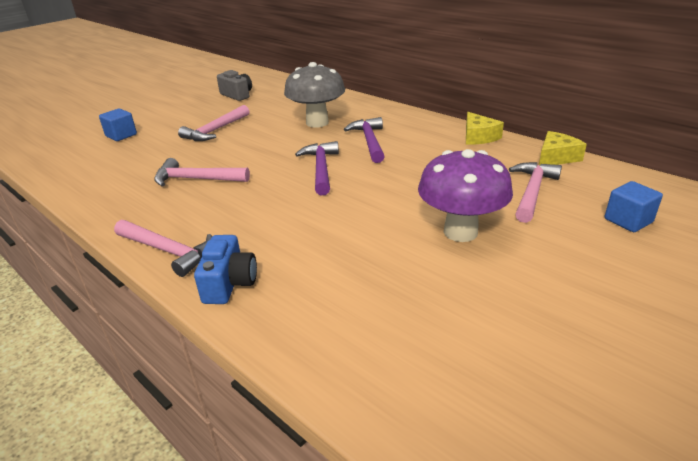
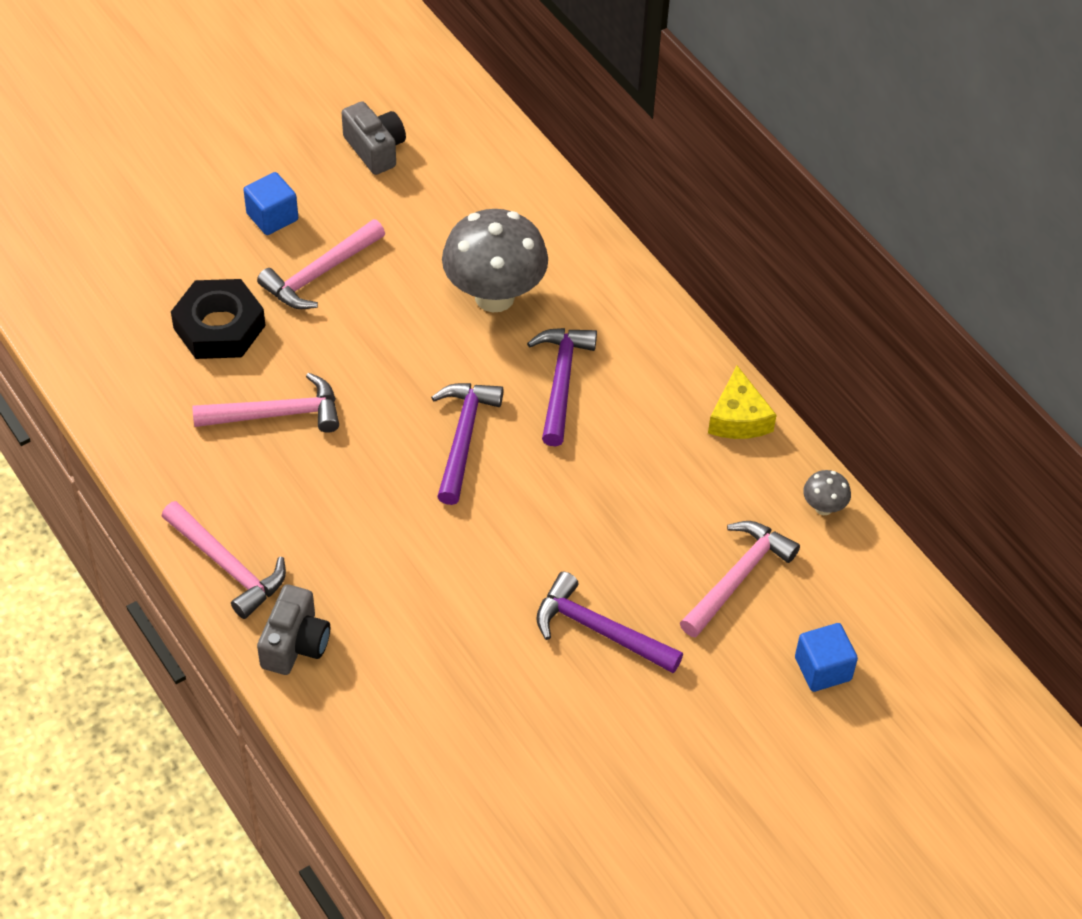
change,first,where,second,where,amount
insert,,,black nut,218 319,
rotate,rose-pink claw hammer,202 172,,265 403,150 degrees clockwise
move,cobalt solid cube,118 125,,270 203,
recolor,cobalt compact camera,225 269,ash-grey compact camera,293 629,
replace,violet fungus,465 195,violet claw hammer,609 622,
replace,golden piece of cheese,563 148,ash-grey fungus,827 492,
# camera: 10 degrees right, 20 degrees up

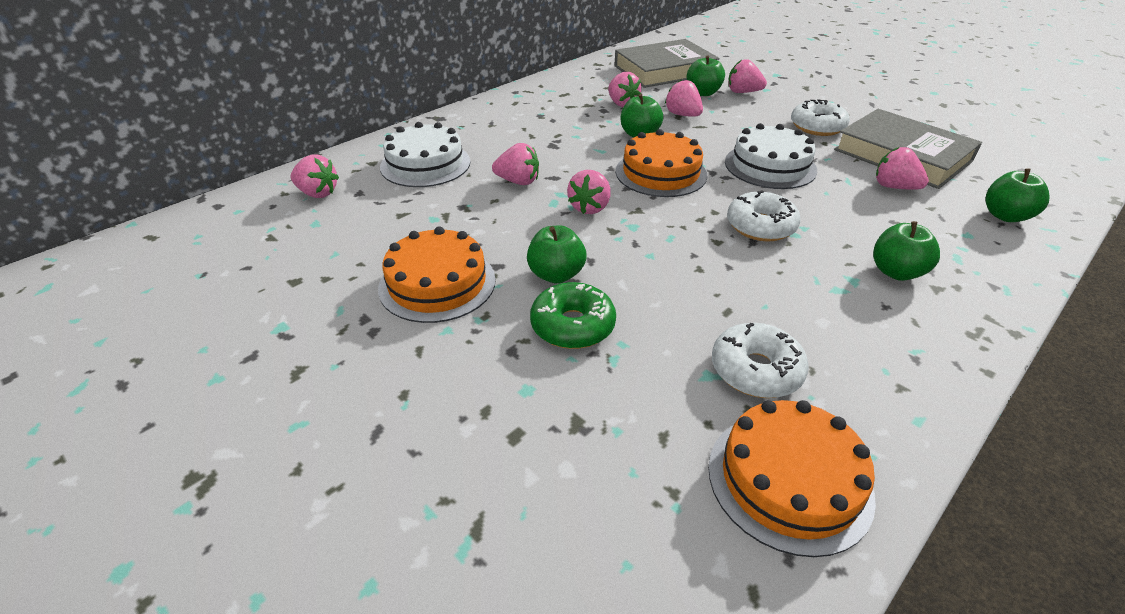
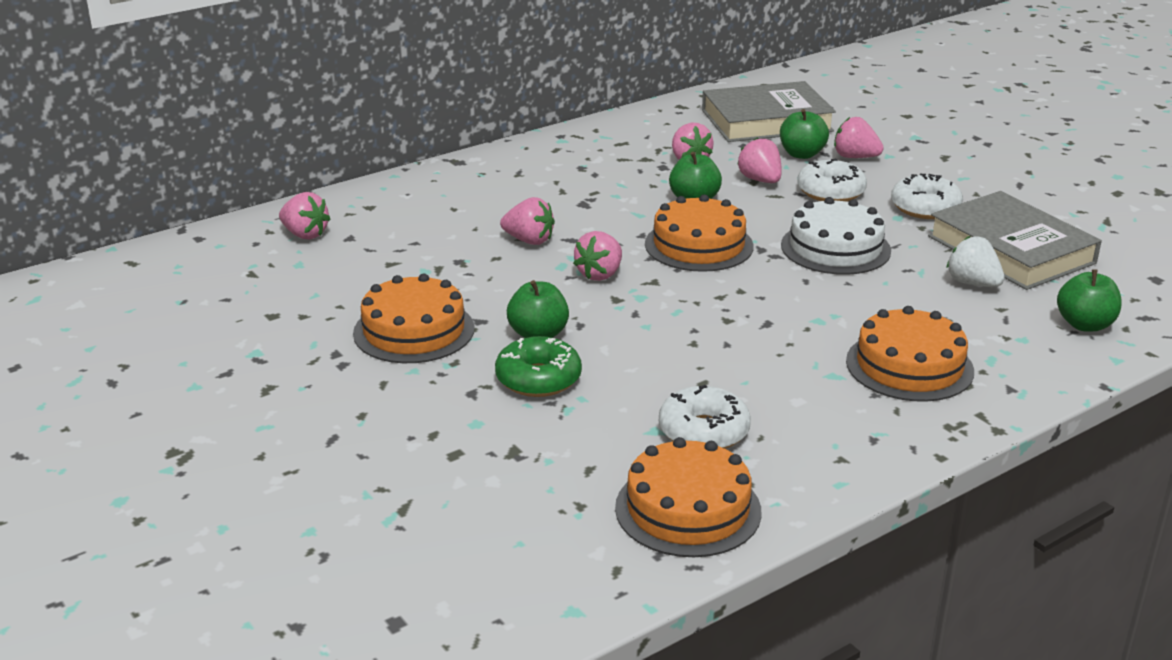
change,first,where,second,where,amount
move,white donut,764 216,,832 180,
replace,green apple,906 251,orange-coloured cake,910 354,
recolor,rose-pink berry,902 168,white berry,976 261,
delete,white cake,425 154,,,
# camera: 10 degrees right, 10 degrees down

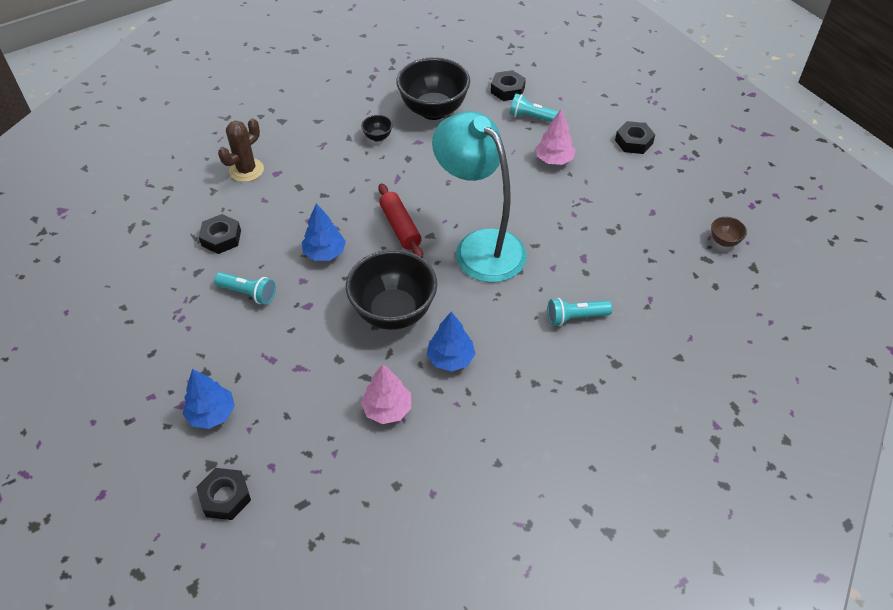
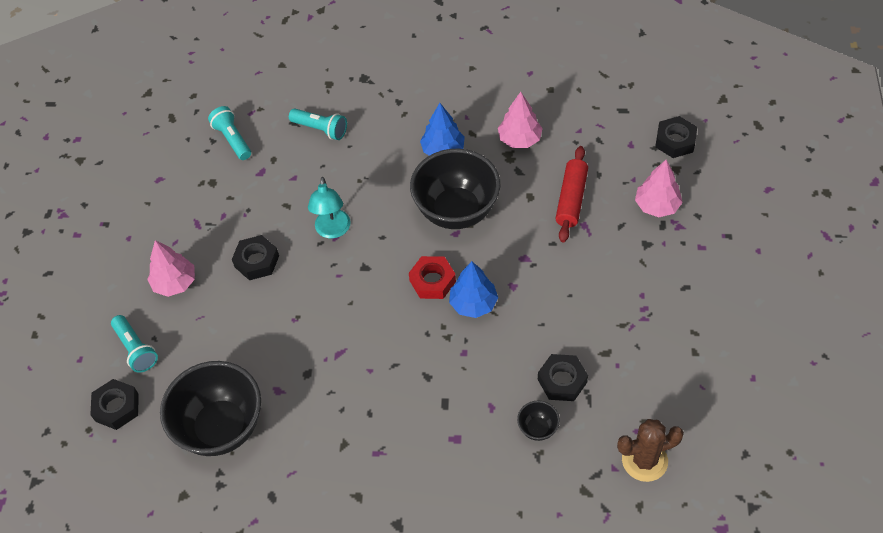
change,first,where,second,where,amount
move,teal torch,245 288,,229 133,
move,black nut,635 137,,255 257,
resize,teal reading lamp,479 197,,329 207,x0.48
insert,,,scarlet nut,432 277,
move,black bowl,377 128,,538 421,
move,scarlet rolling pin,400 220,,572 194,
move,russet cactus,241 150,,650 450,
recolor,cobalt tree,209 399,rose-pink tree,659 188,
delete,russet bowl,729 232,,,
# camera: 140 degrees left, 5 degrees up

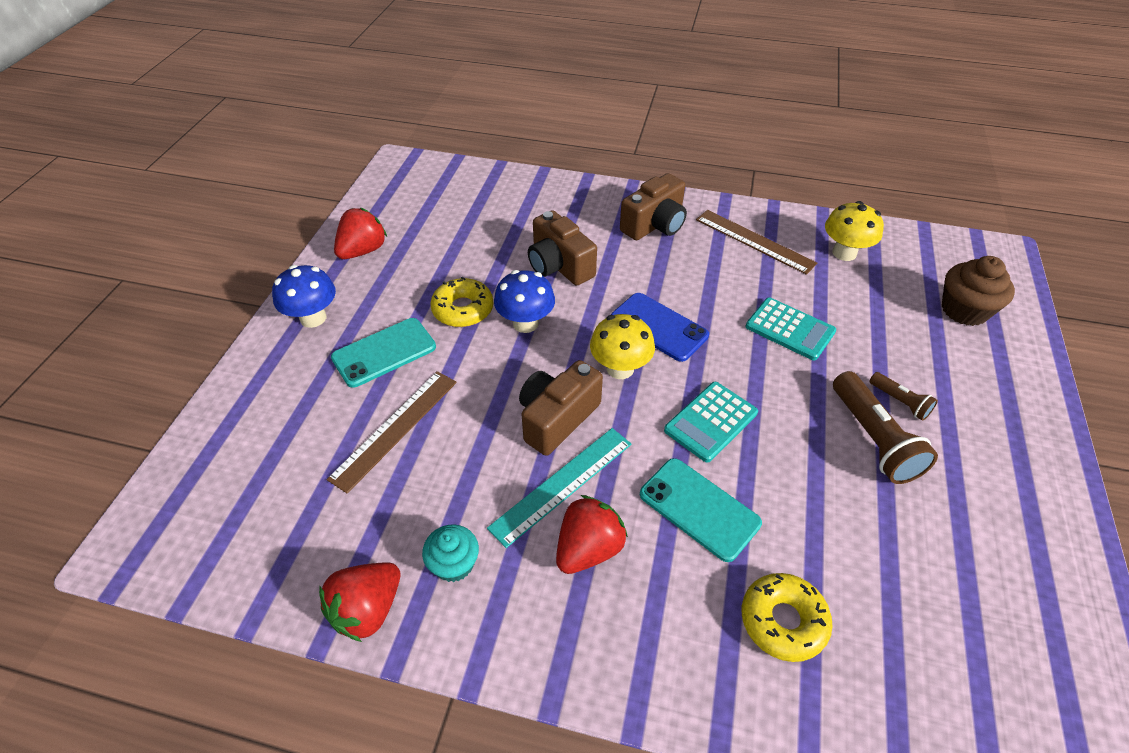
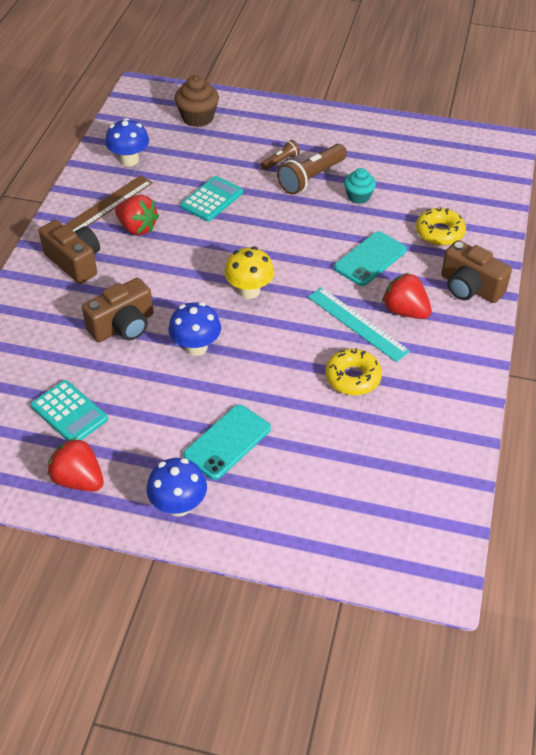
change,first,where,second,where,amount
move,teal calculator,711 422,,69 410,
recolor,golden fungus,854 231,cobalt fungus,127 142,
move,scarlet berry,359 602,,137 215,
rotate,teal mobile phone,383 353,,227 442,75 degrees clockwise
rotate,russet torch,885 427,,312 169,150 degrees clockwise
move,golden donut,461 302,,353 372,
move,teal muffin,450 553,,360 186,
move,russet compact camera,561 408,,476 271,
delete,russet ruler,392 432,,,
delete,cobalt mobile phone,660 327,,,
# camera: 90 degrees left, 0 degrees up

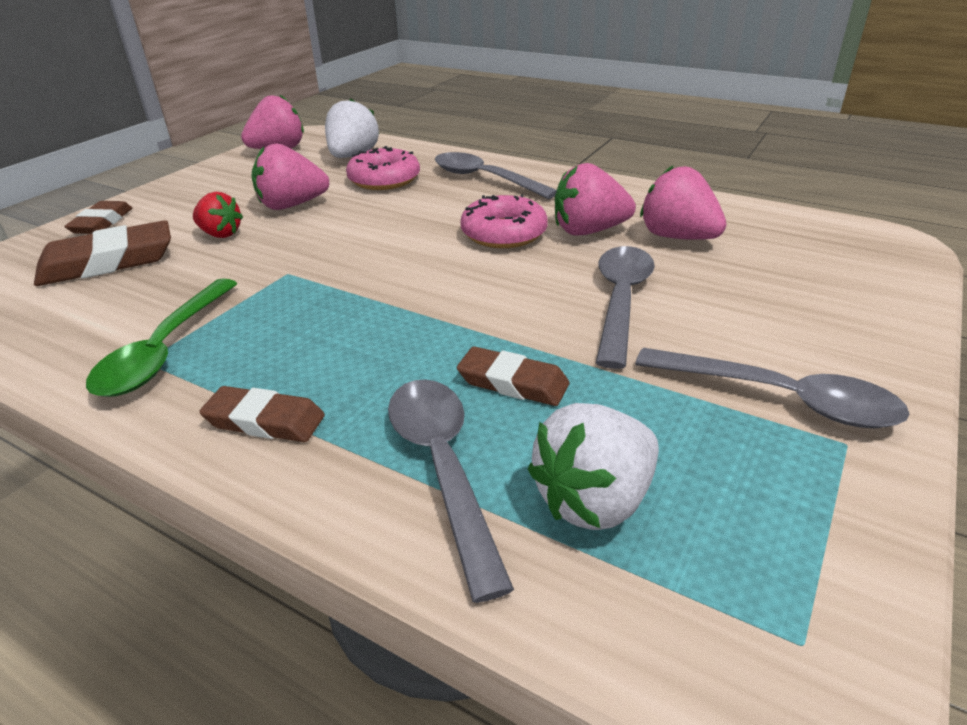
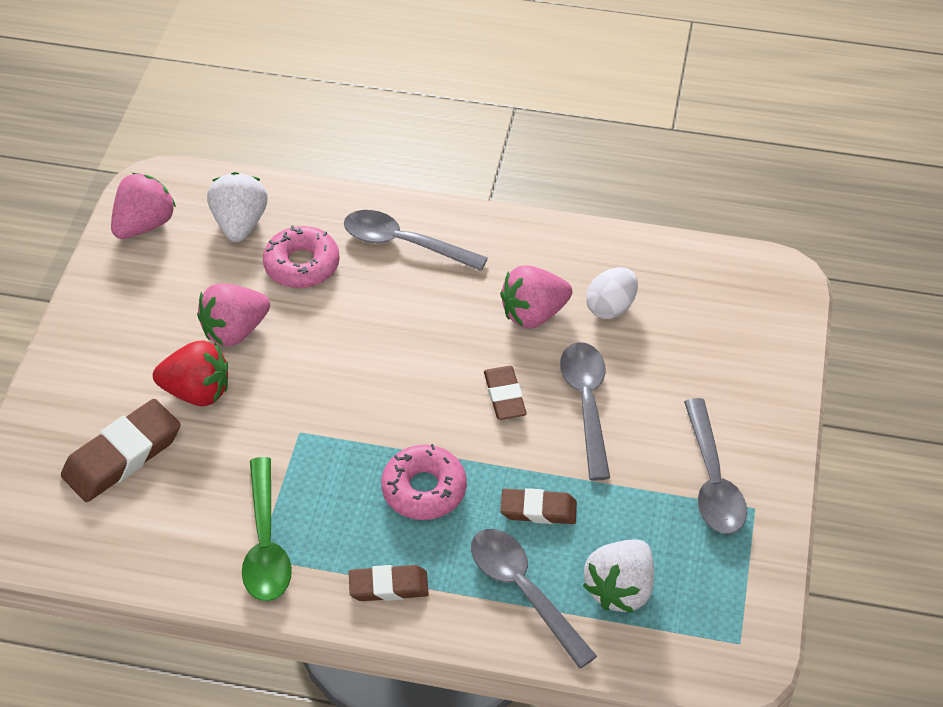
change,first,where,second,where,amount
resize,scarlet berry,218 215,,190 373,x1.52
move,rose-pink donut,504 221,,424 482,
move,russet eraser,98 217,,505 393,
replace,rose-pink berry,683 202,white toy egg,612 293,
rotate,ash-grey tablespoon,772 388,,715 466,75 degrees clockwise
# camera: 20 degrees left, 15 degrees up

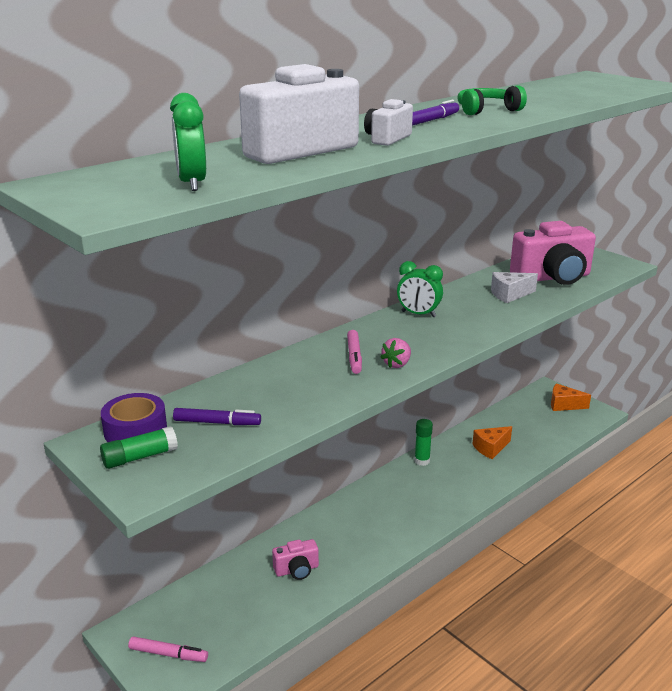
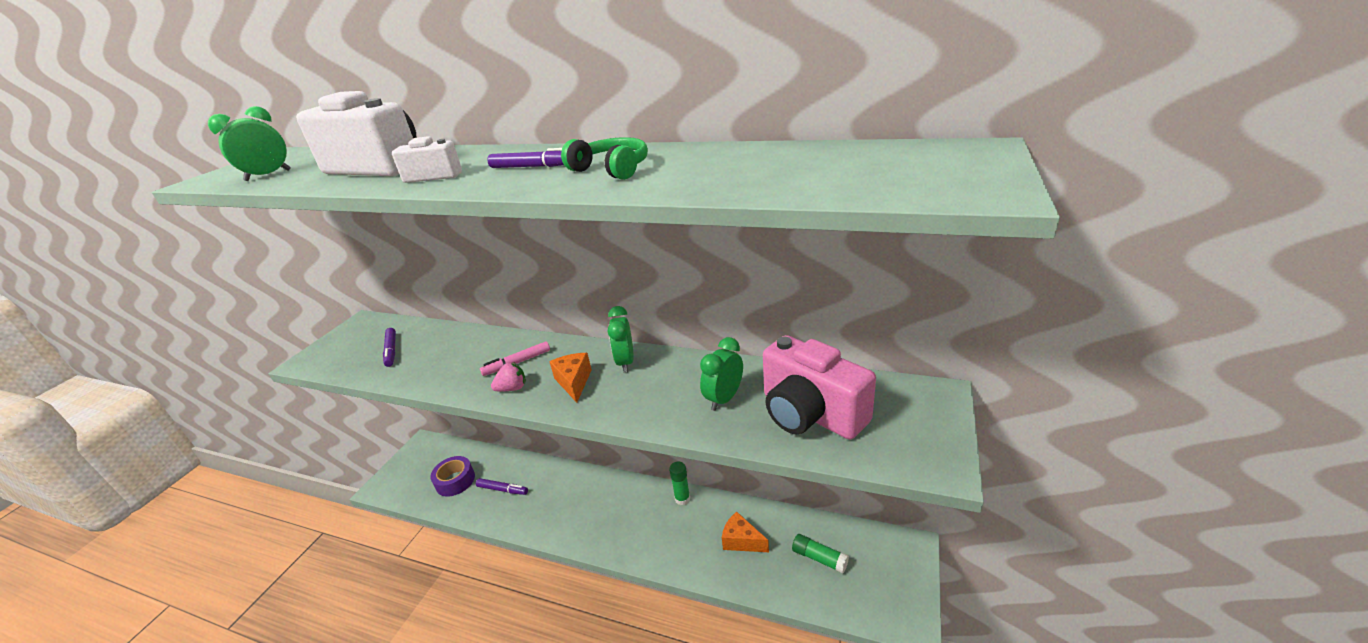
change,first,where,second,where,amount
move,violet roll of tape,134 417,,452 476,
replace,rose-pink compact camera,295 559,violet marker,502 486,
rotate,rose-pink berry,395 353,,508 376,150 degrees clockwise
move,orange-coloured piece of cheese,571 397,,570 378,
replace,white piece of cheese,514 287,green alarm clock,721 374,
move,green glue,139 447,,820 554,
delete,rose-pink marker,168 649,,,
# camera: 65 degrees right, 5 degrees up

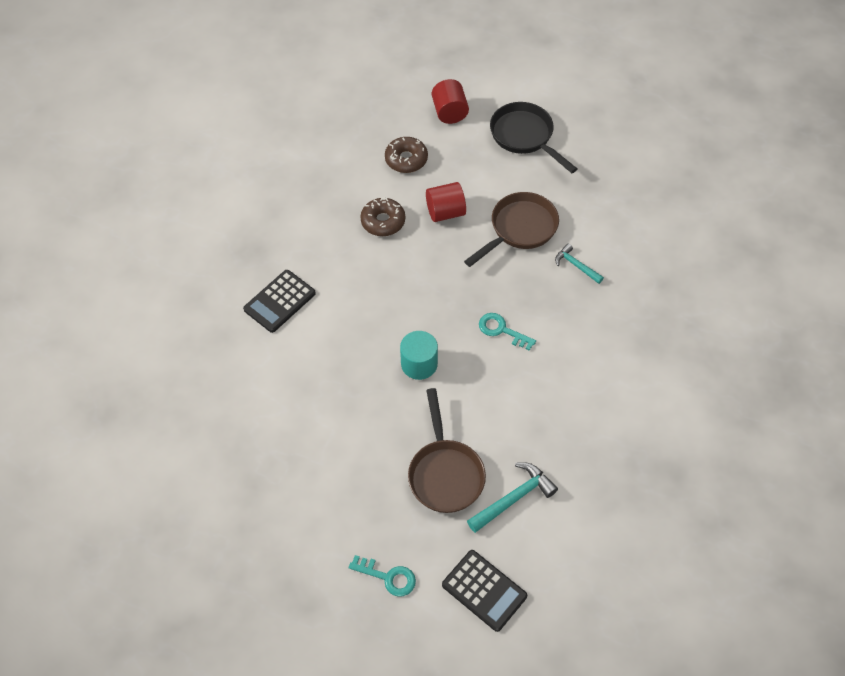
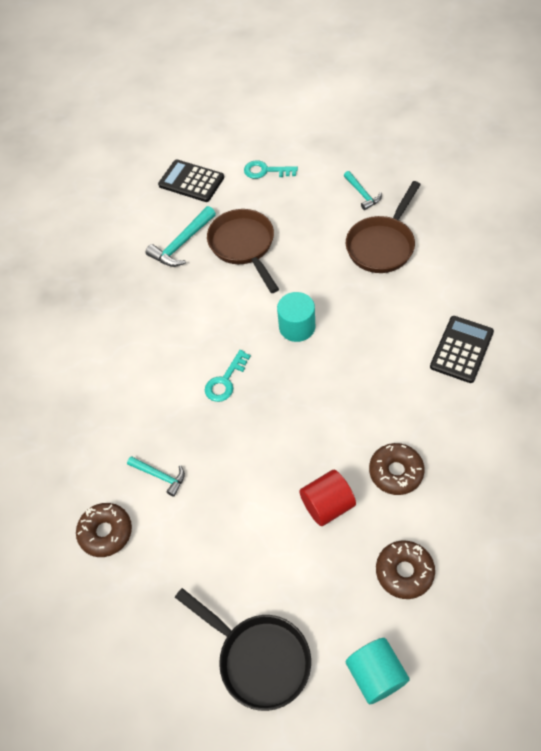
change,first,where,second,where,amount
insert,,,russet donut,104 530,
rotate,teal latchkey,507 332,,228 376,105 degrees clockwise
insert,,,teal claw hammer,363 190,
move,russet skillet,511 229,,383 227,
recolor,scarlet cylinder,450 101,teal cylinder,378 671,
# camera: 170 degrees right, 0 degrees up

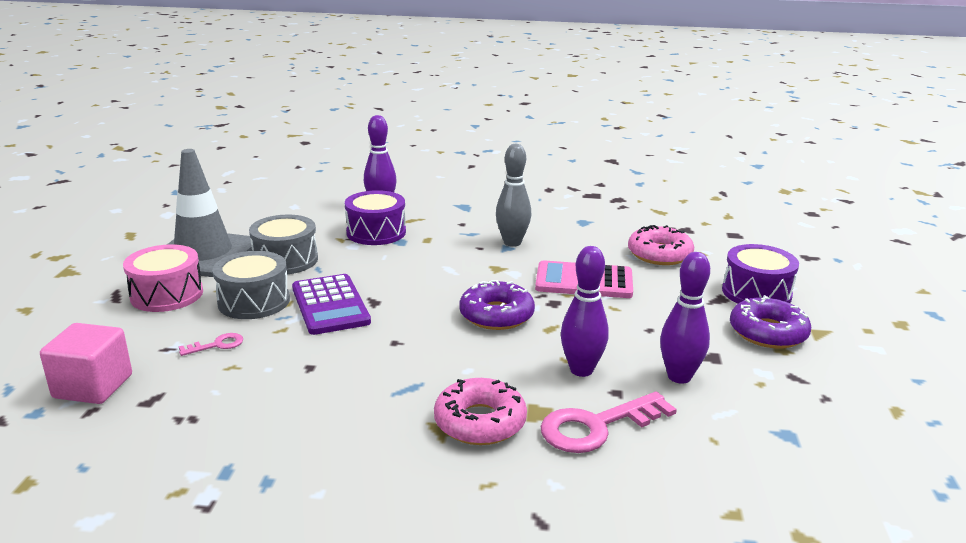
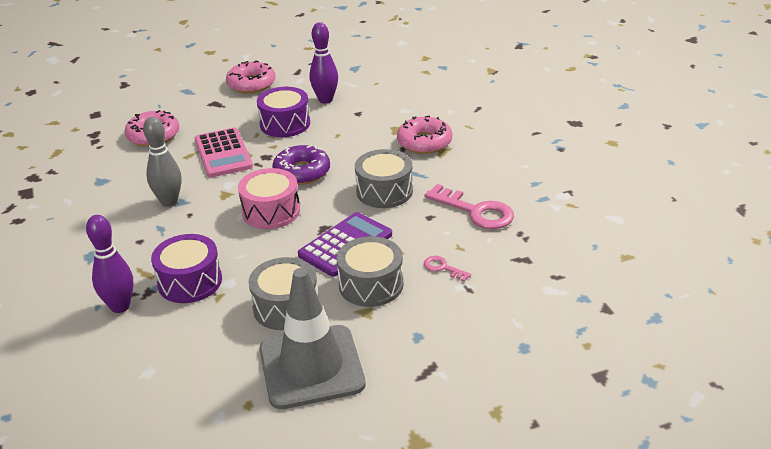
change,first,where,second,where,amount
recolor,violet donut,770 322,rose-pink donut,250 76,
move,rose-pink drum,163 278,,269 198,
move,violet drum,760 274,,283 112,
insert,,,ash-grey drum,384 178,
move,rose-pink latchkey,609 422,,469 206,
delete,rose-pink solid cube,86 363,,,
delete,violet skittle,585 311,,,
# camera: 115 degrees left, 10 degrees up

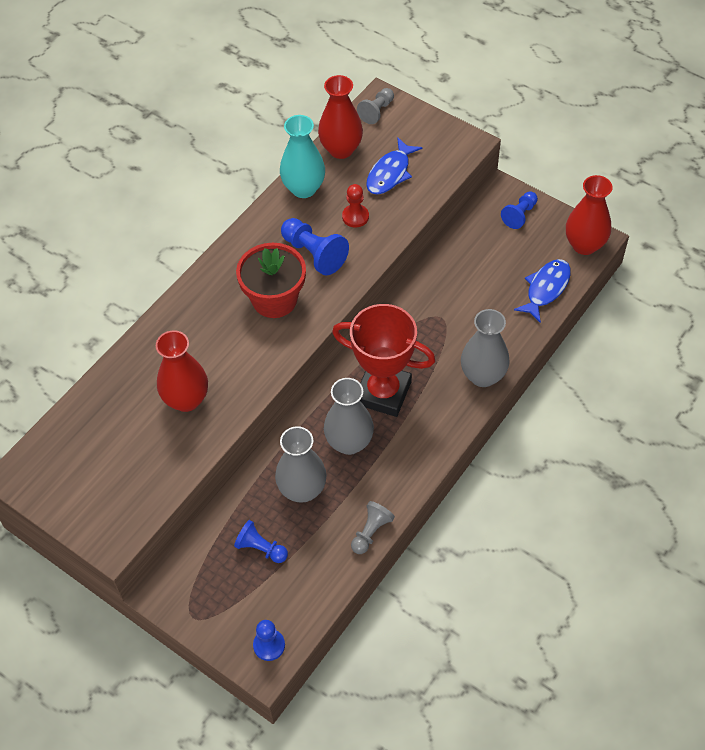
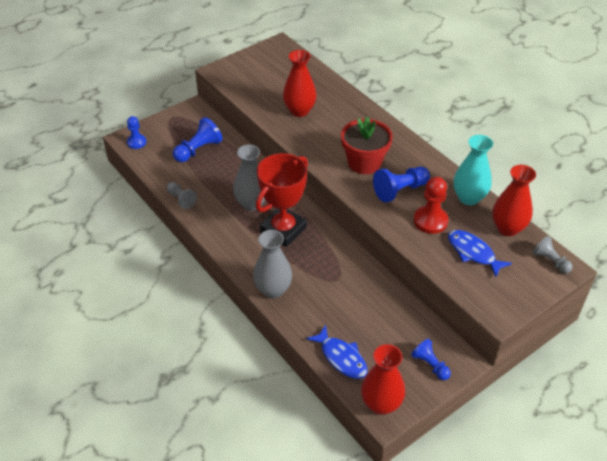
change,first,where,second,where,amount
resize,cobalt pawn,261 541,,198 139,x1.53
resize,scarlet pawn,355 206,,431 205,x1.53
delete,ash-grey tall vase,301 464,,,
# camera: 105 degrees right, 10 degrees down

